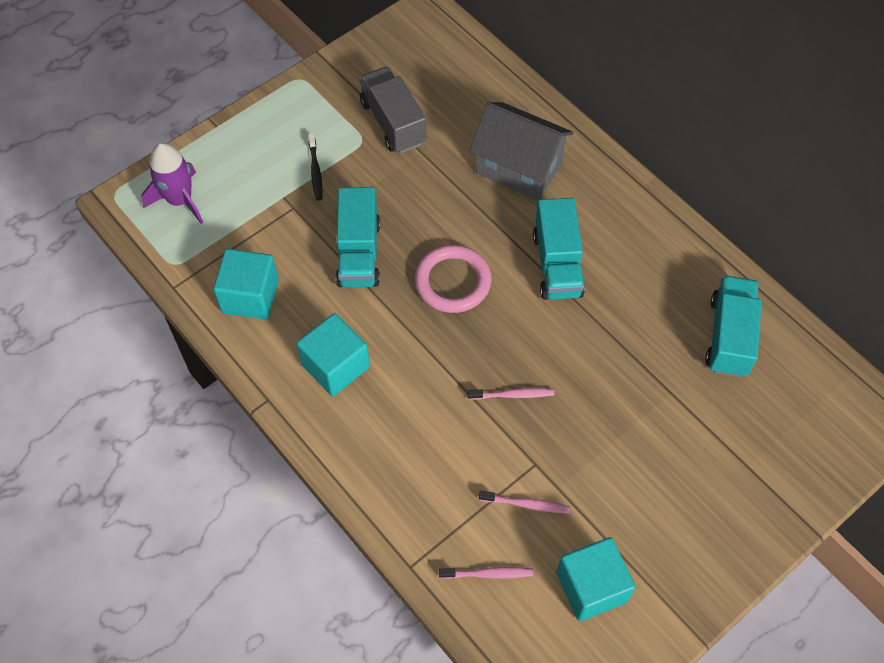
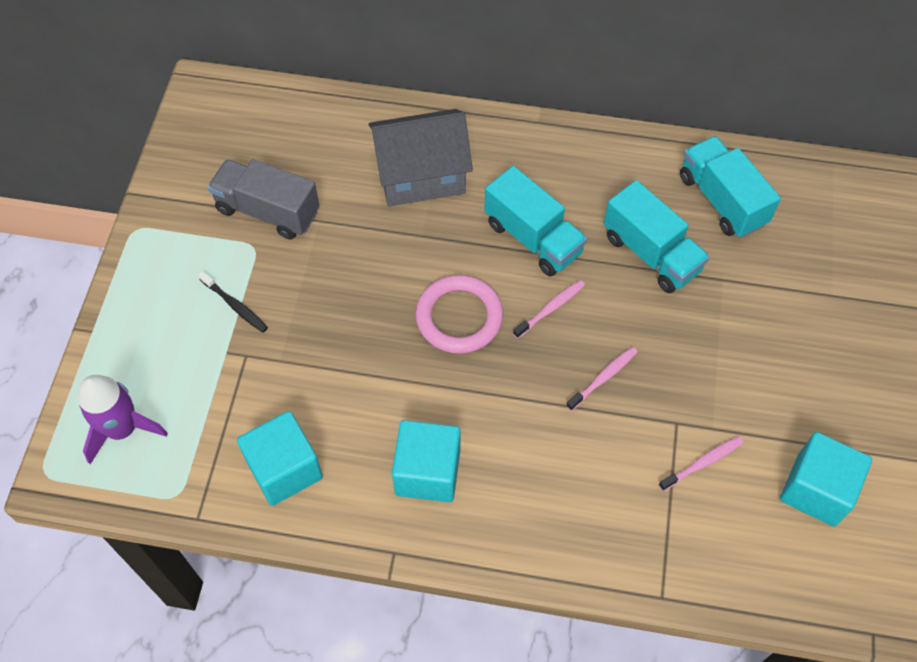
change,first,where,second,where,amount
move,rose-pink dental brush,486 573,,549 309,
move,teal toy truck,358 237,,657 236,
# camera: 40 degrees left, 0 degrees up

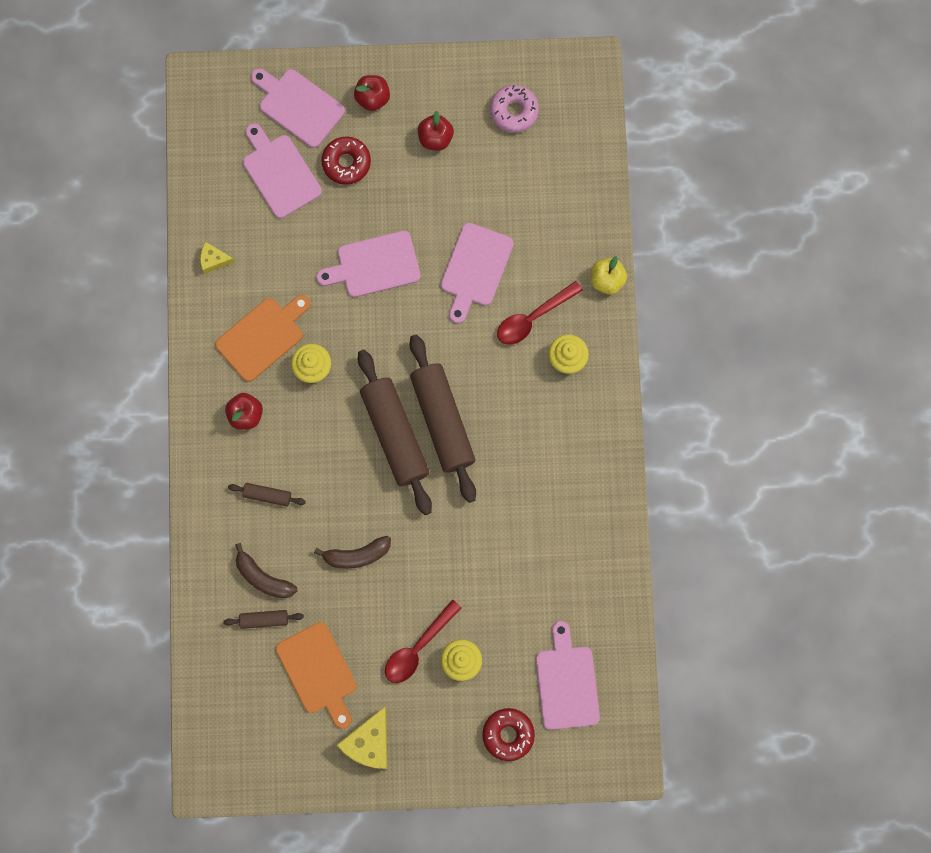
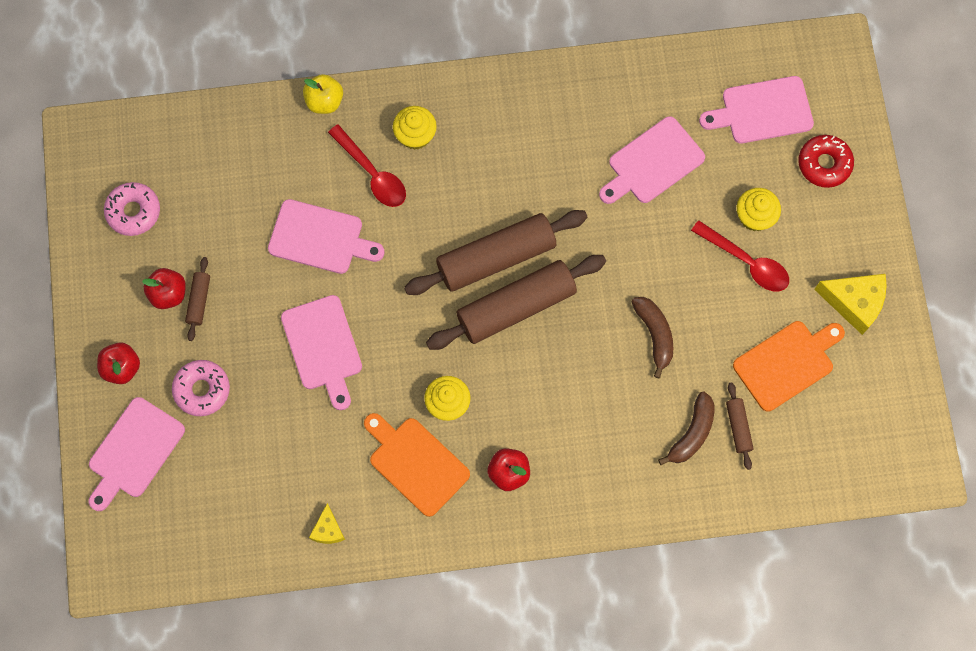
change,first,where,second,where,amount
recolor,scarlet donut,346 161,rose-pink donut,201 388,
move,russet rolling pin,267 494,,197 299,
move,rose-pink bread board,282 170,,652 160,
# camera: 95 degrees left, 5 degrees down

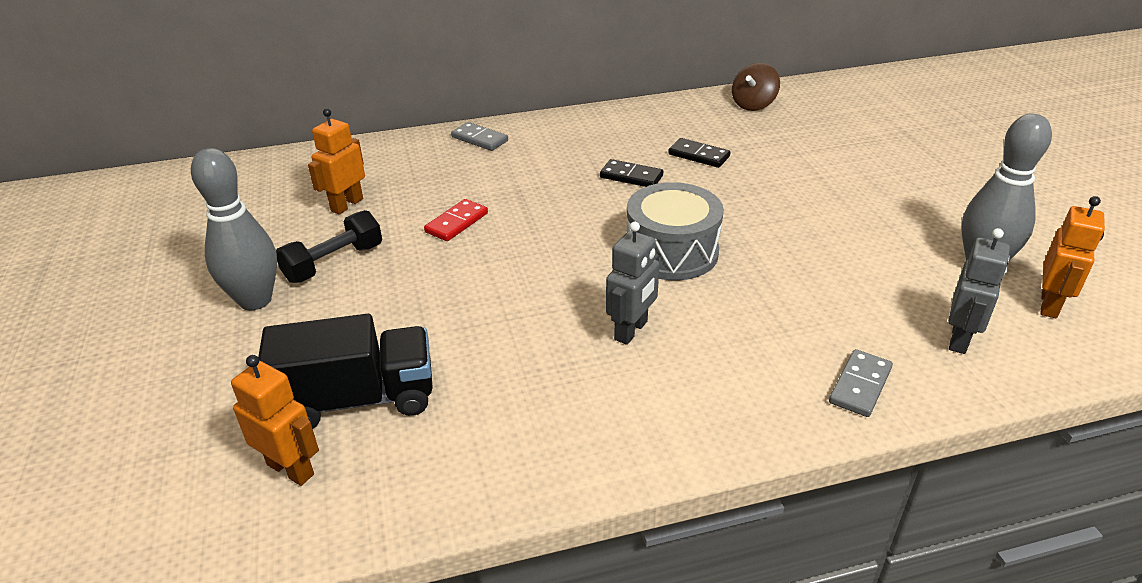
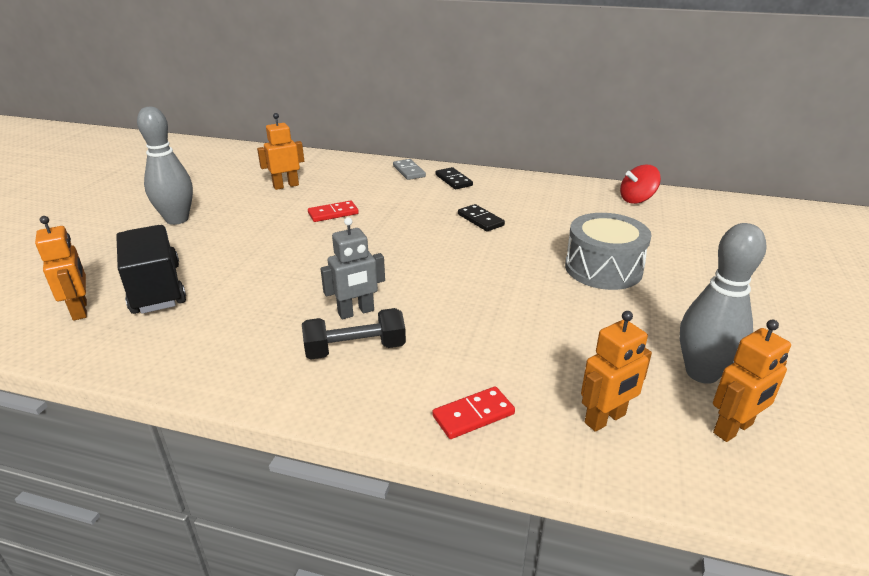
change,first,where,second,where,amount
rotate,black toy truck,345 371,,151 269,135 degrees counterclockwise
move,black dumbbell,329 246,,354 334,
recolor,ash-grey domino,861 383,scarlet domino,473 412,
move,black domino,699 153,,454 178,
move,ash-grey drum,675 231,,608 251,
recolor,ash-grey toy robot,979 291,orange-coloured toy robot,616 371,
recolor,russet spinning top,756 87,scarlet spinning top,640 184,
# camera: 30 degrees right, 5 degrees down

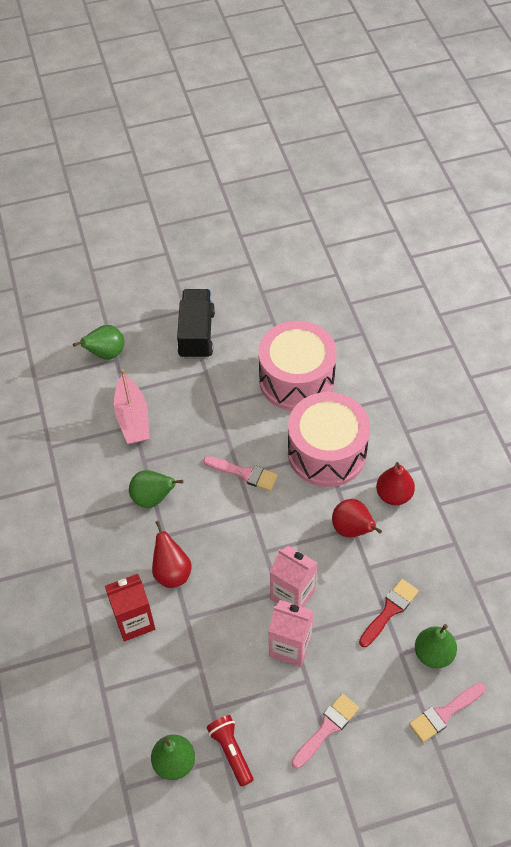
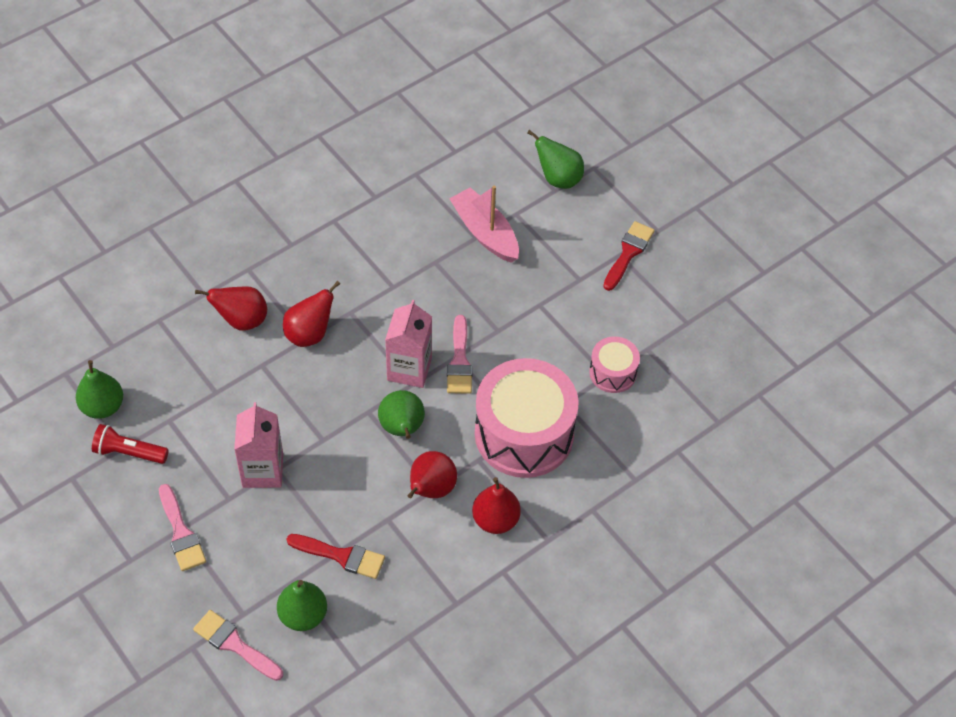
change,first,where,second,where,amount
rotate,scarlet torch,230 751,,130 444,120 degrees counterclockwise
rotate,rose-pink paint brush,325 731,,182 527,45 degrees clockwise
replace,scarlet juice carton,130 608,scarlet pear fruit,231 308,
move,green pear fruit,156 489,,401 414,
move,rose-pink juice carton,293 576,,408 344,
rotate,rose-pink sailboat,131 406,,484 224,90 degrees clockwise
resize,rose-pink drum,298 366,,614 364,x0.49
replace,black toy truck,196 324,scarlet paint brush,629 256,
# camera: 65 degrees right, 0 degrees up

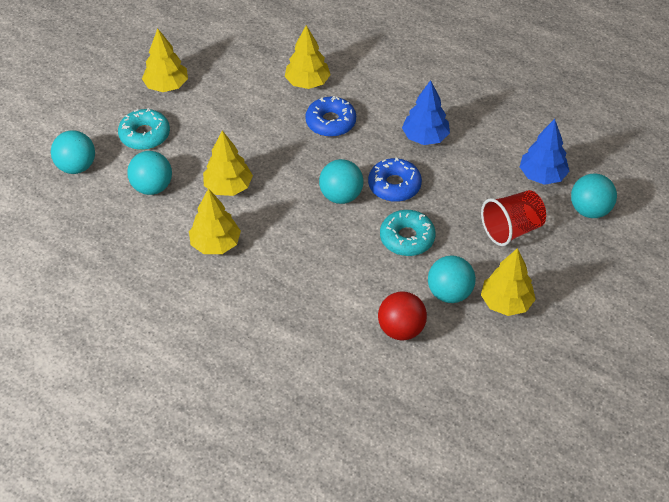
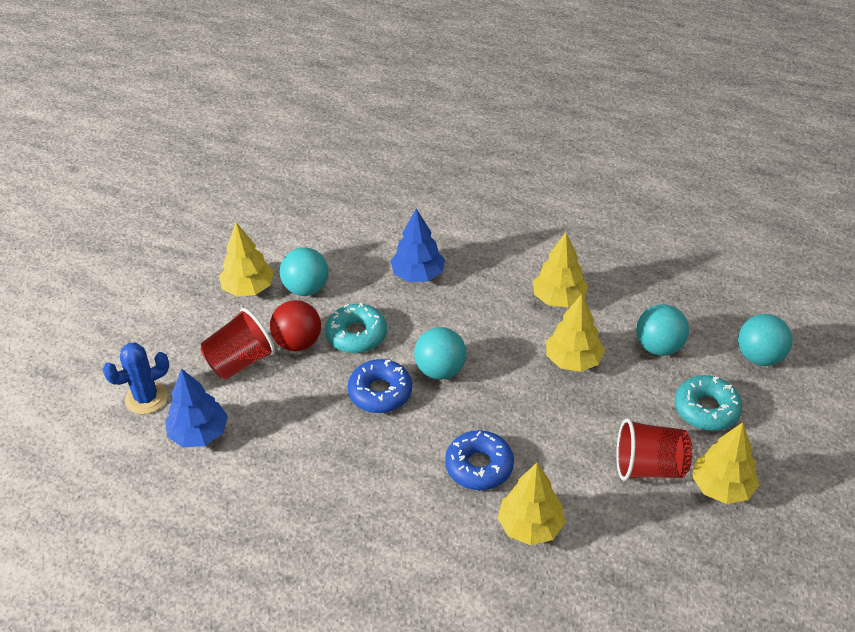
change,first,where,second,where,amount
replace,teal ball,594 196,cobalt cactus,135 378,
move,scarlet ball,402 315,,295 325,
move,cobalt tree,426 112,,417 245,
insert,,,scarlet beaker,654 449,
# camera: 170 degrees right, 5 degrees down

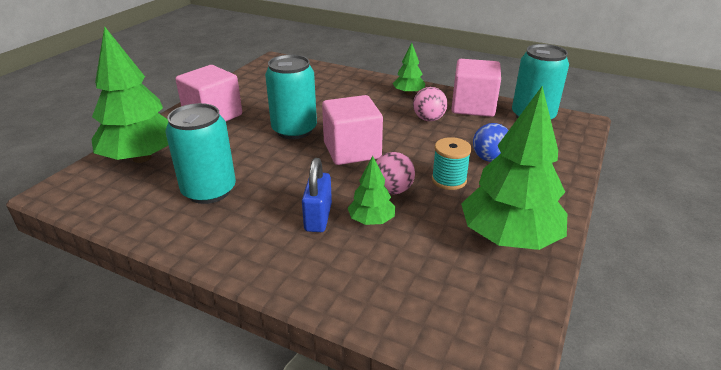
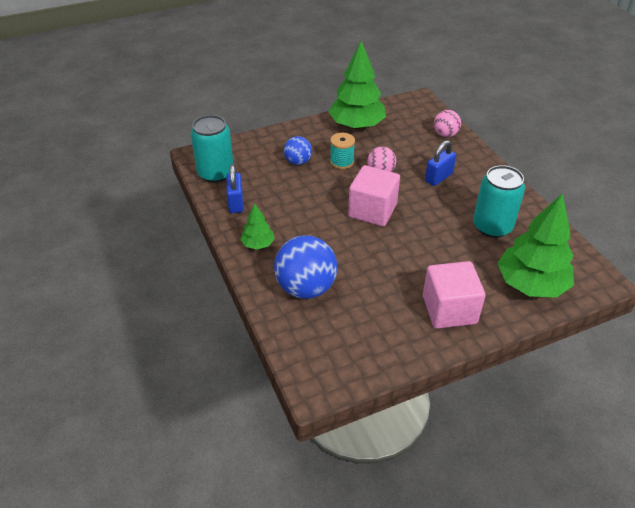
change,first,where,second,where,amount
replace,rose-pink solid cube,476 88,cobalt padlock,235 188,
insert,,,cobalt ball,305 267,
move,rose-pink ball,430 104,,447 123,
delete,teal soda can,291 97,,,
delete,green tree,371 190,,,
# camera: 140 degrees left, 10 degrees up

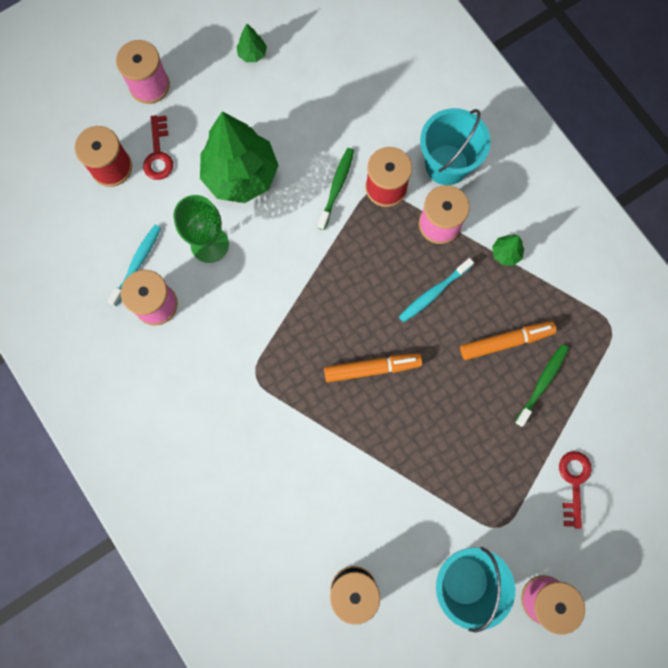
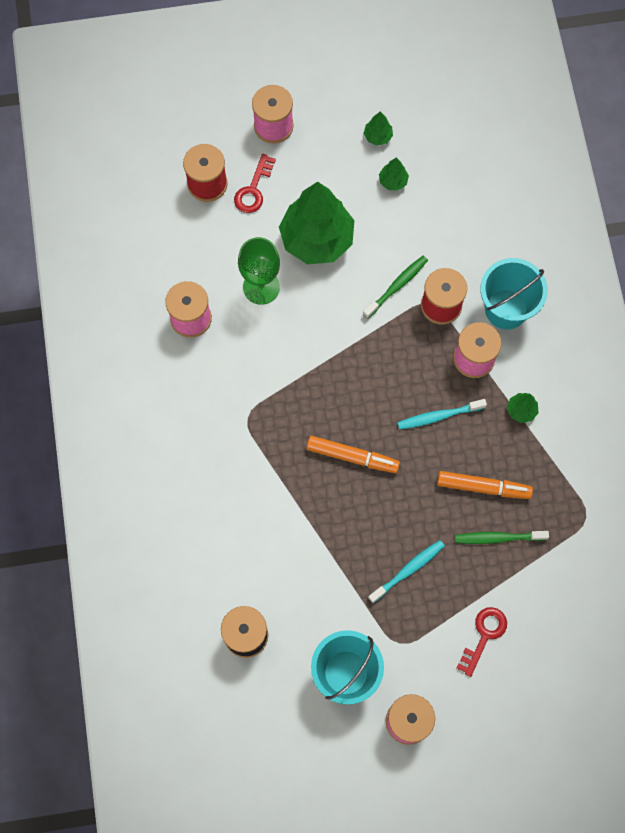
change,first,where,second,where,amount
move,teal dental brush,134 265,,406 571,
insert,,,green tree,394 174,
rotate,green dental brush,542 385,,502 537,150 degrees counterclockwise
# camera: 25 degrees right, 5 degrees down

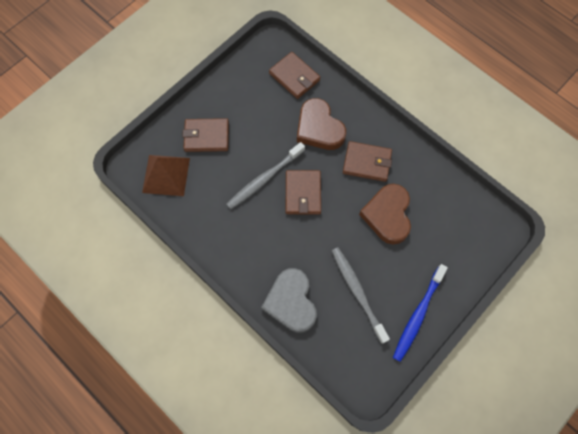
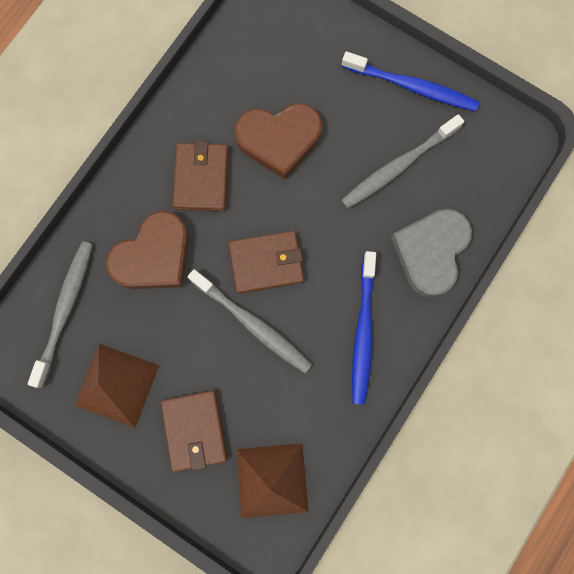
change,first,where,second,where,amount
replace,russet card wallet,294 75,ash-grey dental brush,60 314,
insert,,,russet pyramid shape,116 386,
insert,,,cobalt dental brush,364 328,
rotate,ash-grey heart shape,289 300,,431 253,135 degrees clockwise
# camera: 100 degrees left, 10 degrees up

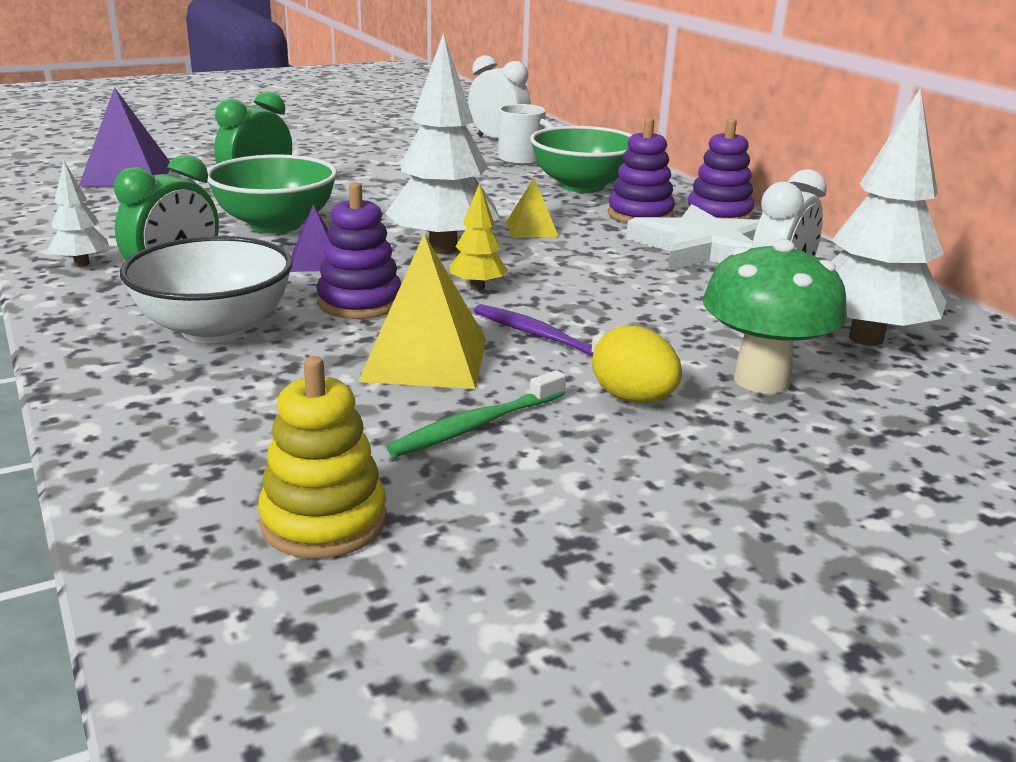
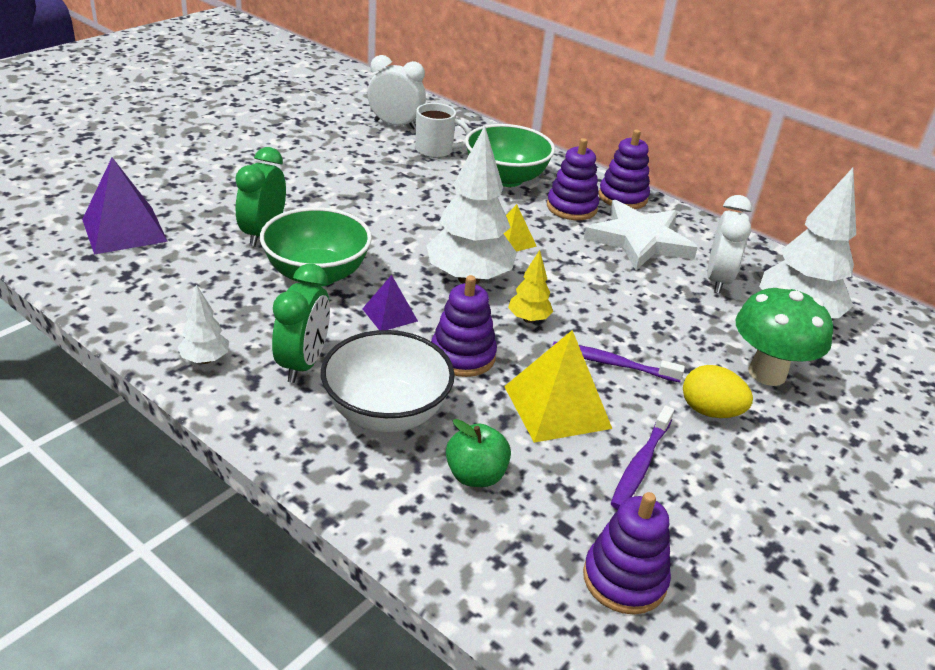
change,first,where,second,where,amount
insert,,,green apple,478 453,
recolor,golden ring stacker,322 457,violet ring stacker,627 553,
recolor,green dental brush,476 413,violet dental brush,642 457,
# camera: 25 degrees left, 10 degrees up

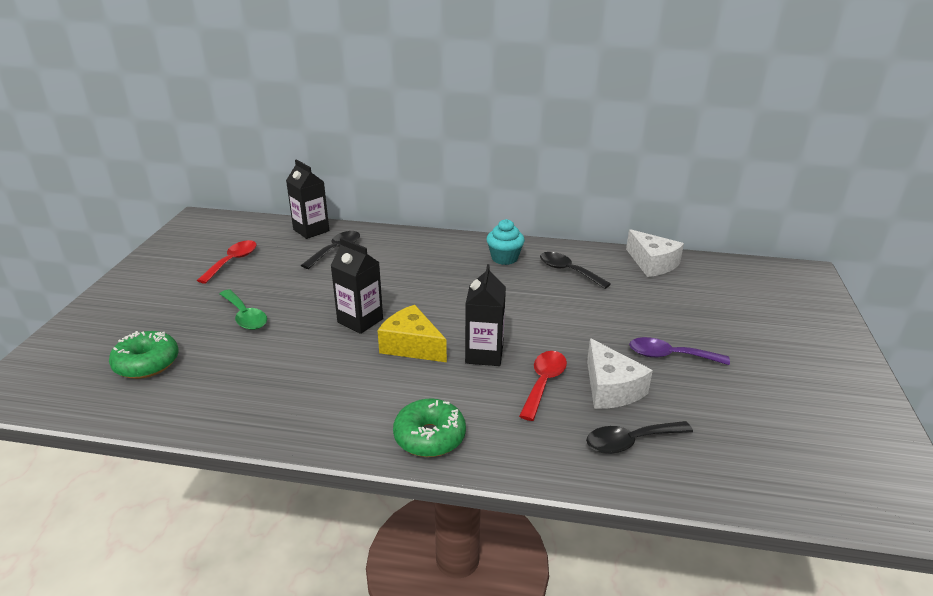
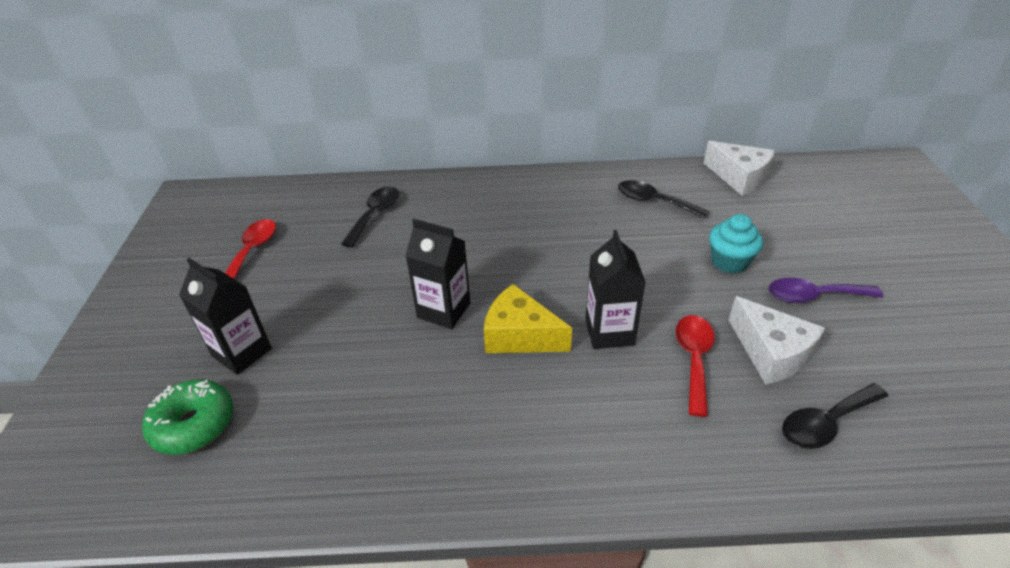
change,first,where,second,where,amount
move,black juice carton,307 199,,225 316,
move,teal muffin,506 242,,736 244,
delete,green tablespoon,243 309,,,
delete,green donut,429 428,,,
# camera: 10 degrees left, 10 degrees up

